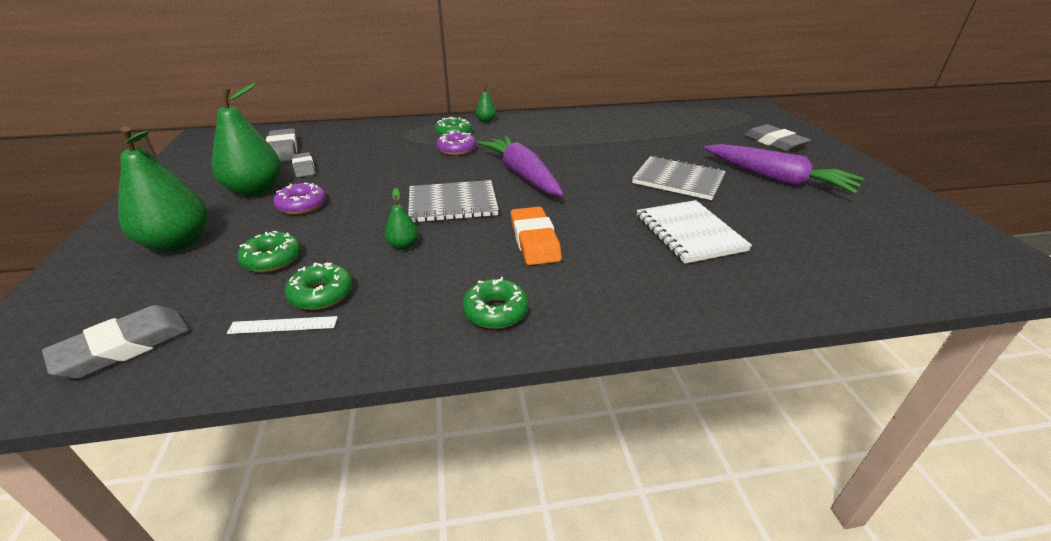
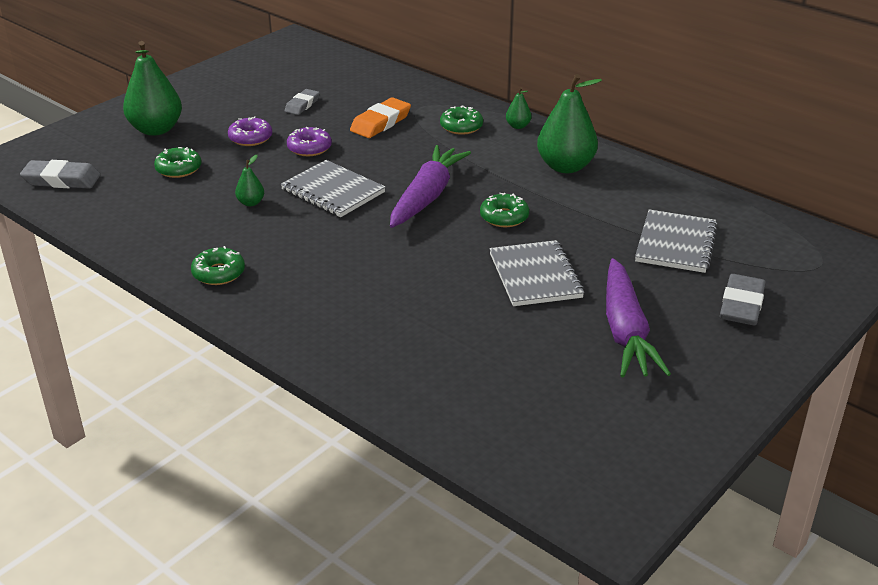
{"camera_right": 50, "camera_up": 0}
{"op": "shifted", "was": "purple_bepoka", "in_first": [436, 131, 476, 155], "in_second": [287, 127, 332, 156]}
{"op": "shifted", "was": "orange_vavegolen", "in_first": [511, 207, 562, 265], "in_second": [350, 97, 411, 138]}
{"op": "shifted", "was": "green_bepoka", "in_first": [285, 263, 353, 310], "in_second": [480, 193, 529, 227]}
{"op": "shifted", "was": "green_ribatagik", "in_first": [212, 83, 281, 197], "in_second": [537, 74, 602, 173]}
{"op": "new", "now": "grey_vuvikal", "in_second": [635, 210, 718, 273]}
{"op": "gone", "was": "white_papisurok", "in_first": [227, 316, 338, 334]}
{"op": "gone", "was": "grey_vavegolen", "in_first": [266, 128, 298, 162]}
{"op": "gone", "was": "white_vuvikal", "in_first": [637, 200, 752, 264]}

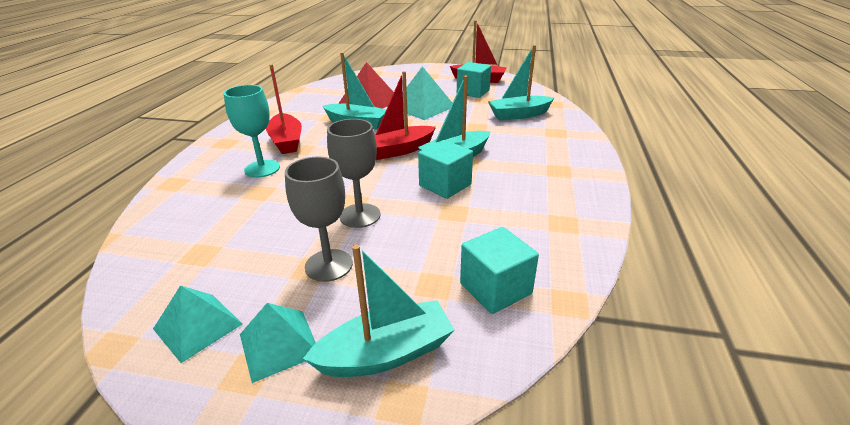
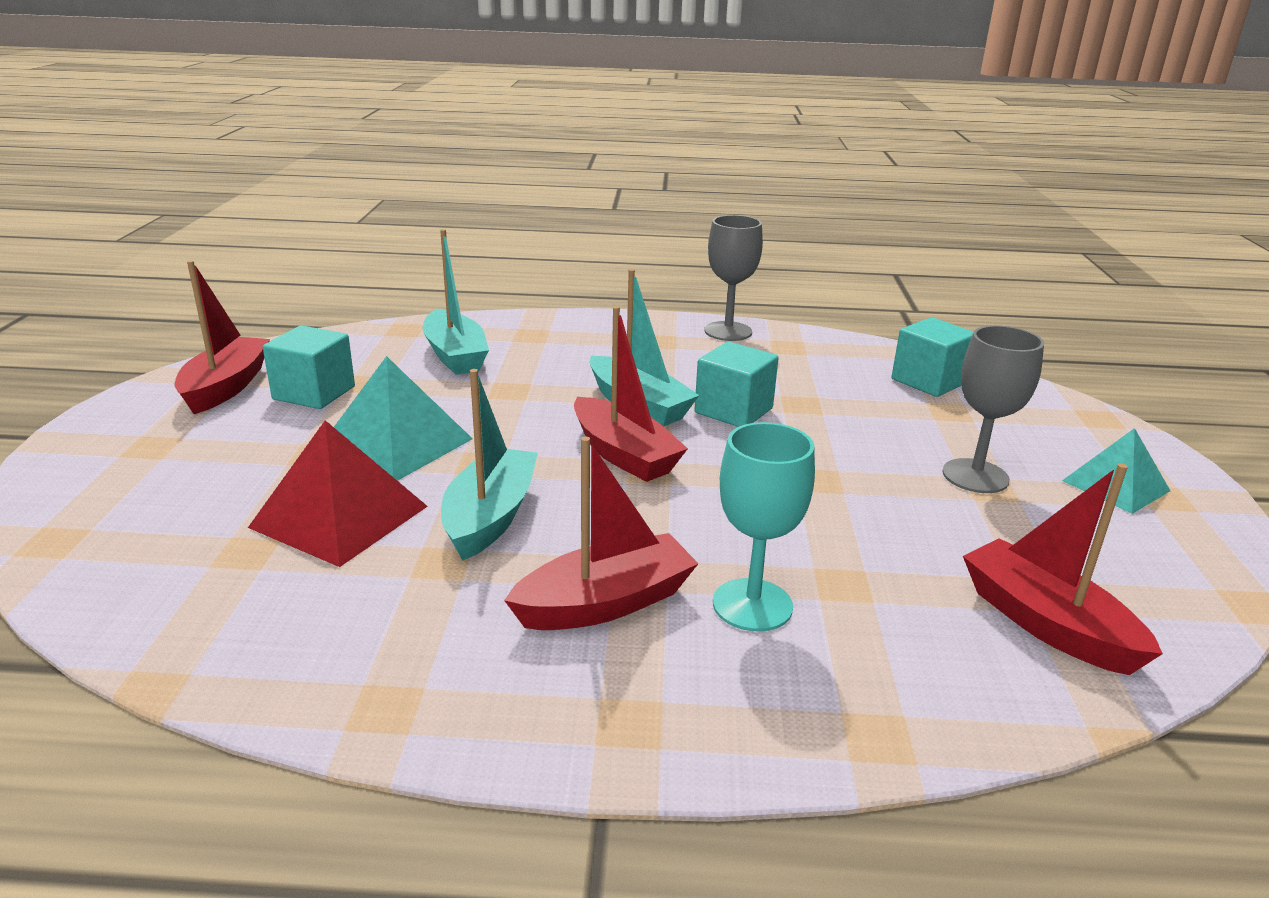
{"camera_right": -100, "camera_up": -5}
{"op": "shifted", "was": "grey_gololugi", "in_first": [327, 119, 380, 228], "in_second": [705, 215, 763, 341]}
{"op": "new", "now": "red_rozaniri", "in_second": [963, 463, 1163, 675]}
{"op": "gone", "was": "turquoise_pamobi", "in_first": [153, 285, 242, 363]}
{"op": "gone", "was": "turquoise_rozaniri", "in_first": [303, 244, 455, 377]}

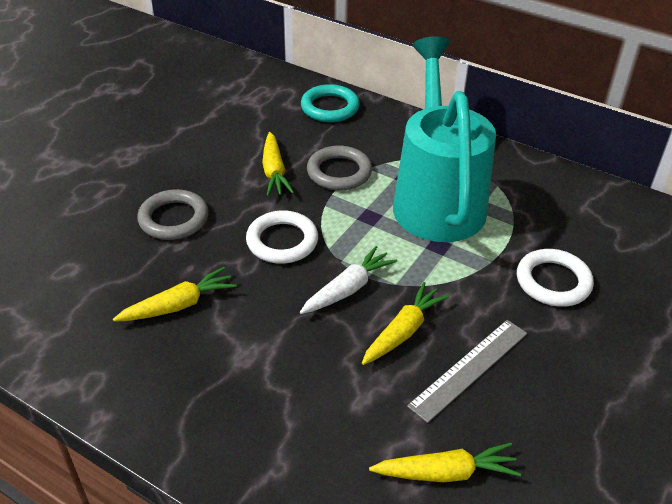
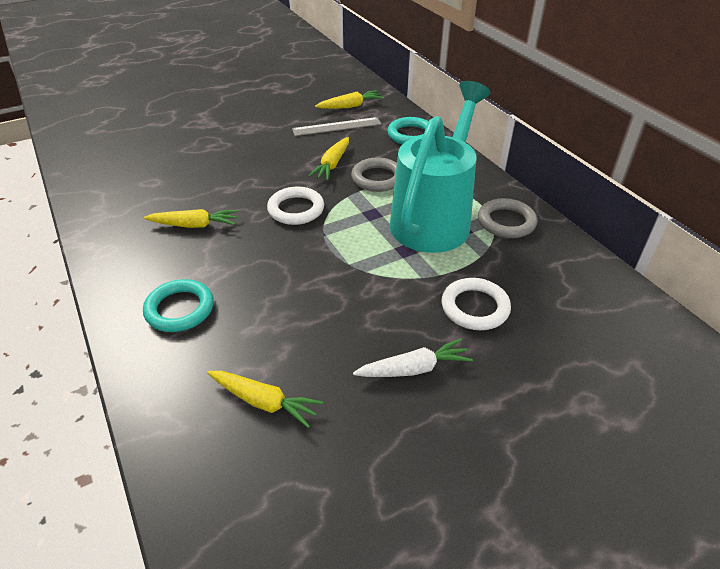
{"camera_right": 30, "camera_up": 0}
{"op": "new", "now": "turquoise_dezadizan", "in_second": [143, 279, 214, 332]}
{"op": "shifted", "was": "grey_papisurok", "in_first": [407, 320, 527, 423], "in_second": [292, 117, 381, 136]}
{"op": "shifted", "was": "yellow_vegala", "in_first": [362, 282, 450, 365], "in_second": [315, 90, 384, 109]}
{"op": "shifted", "was": "white_vegala", "in_first": [300, 246, 397, 314], "in_second": [353, 338, 473, 377]}
{"op": "shifted", "was": "grey_dezadizan", "in_first": [137, 189, 209, 240], "in_second": [478, 198, 537, 238]}

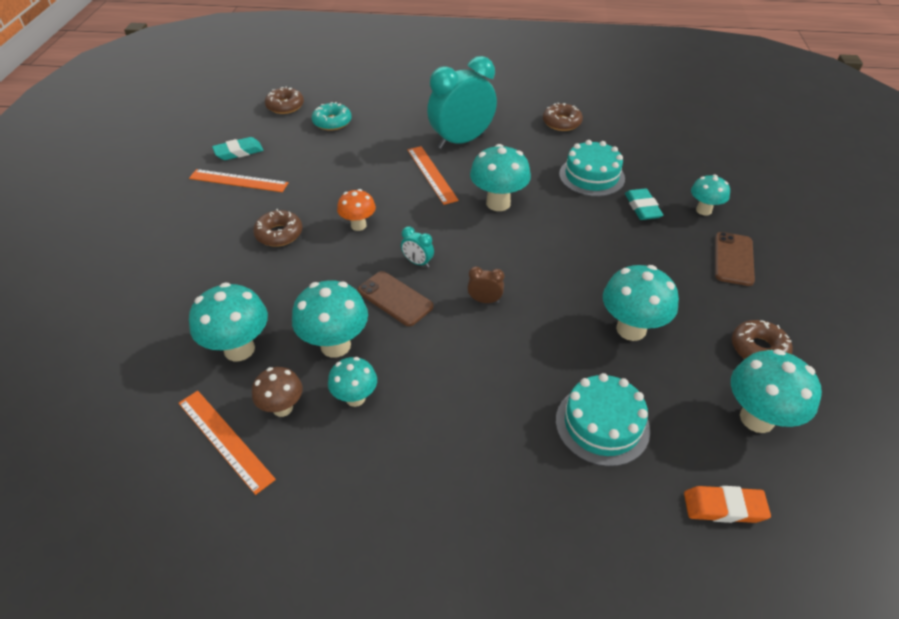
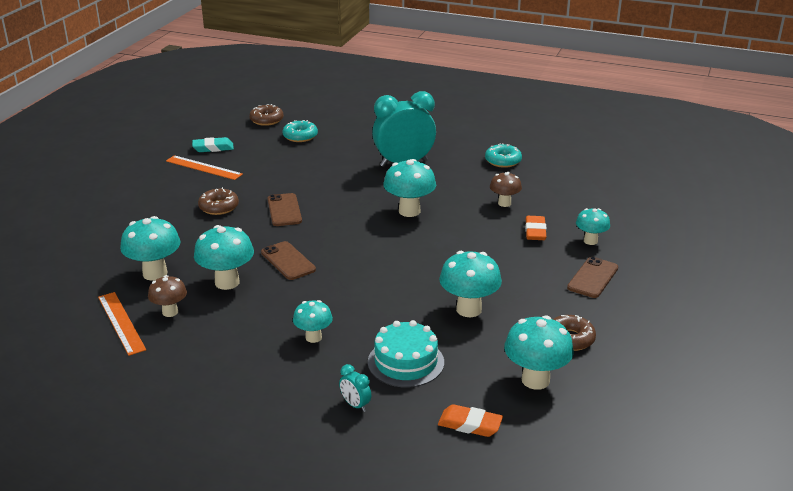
{"camera_right": 15, "camera_up": -15}
{"op": "swapped", "was": "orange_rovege", "now": "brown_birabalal", "in_first": [337, 189, 376, 231], "in_second": [268, 193, 302, 226]}
{"op": "shifted", "was": "turquoise_rovege", "in_first": [328, 357, 377, 407], "in_second": [293, 300, 333, 343]}
{"op": "shifted", "was": "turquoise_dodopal", "in_first": [401, 227, 434, 268], "in_second": [339, 364, 371, 412]}
{"op": "repainted", "was": "brown_bepoka", "now": "turquoise_bepoka", "in_first": [543, 103, 583, 131], "in_second": [485, 143, 522, 168]}
{"op": "swapped", "was": "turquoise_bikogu", "now": "brown_rovege", "in_first": [559, 140, 625, 197], "in_second": [490, 172, 522, 207]}
{"op": "repainted", "was": "turquoise_vavegolen", "now": "orange_vavegolen", "in_first": [625, 188, 663, 220], "in_second": [525, 216, 547, 240]}
{"op": "gone", "was": "orange_papisurok", "in_first": [408, 146, 459, 205]}
{"op": "gone", "was": "brown_dodopal", "in_first": [467, 266, 504, 303]}

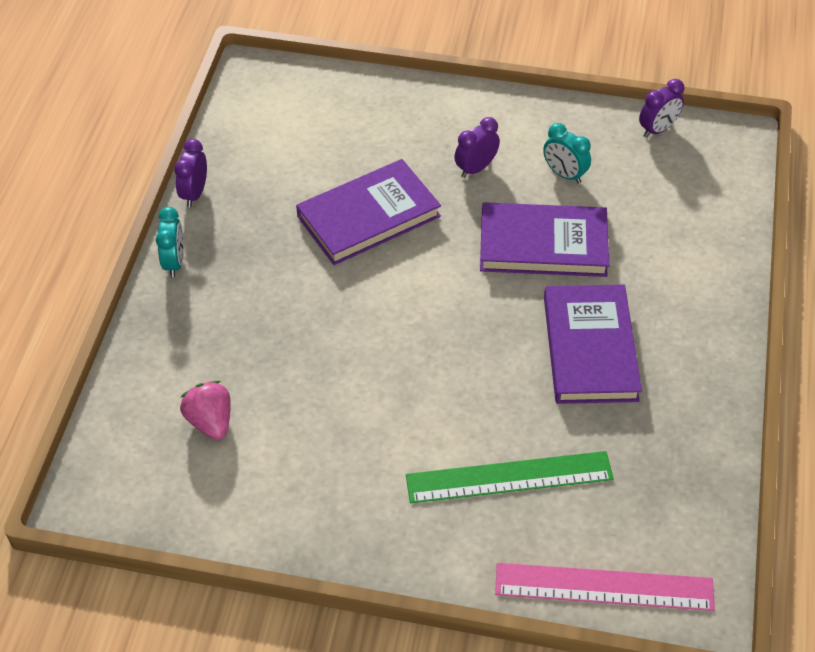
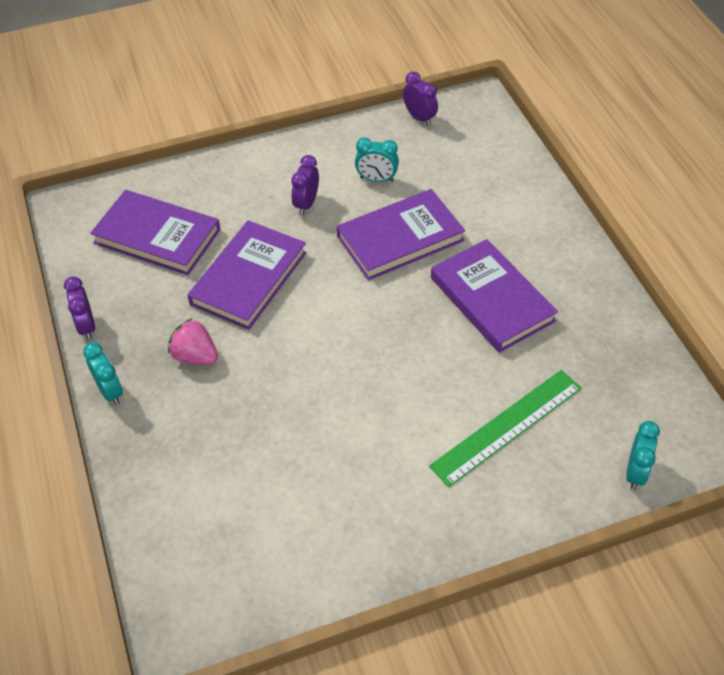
{"camera_right": -30, "camera_up": 0}
{"op": "new", "now": "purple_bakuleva", "in_second": [90, 190, 221, 275]}
{"op": "shifted", "was": "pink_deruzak", "in_first": [180, 381, 231, 440], "in_second": [168, 318, 218, 365]}
{"op": "rotated", "was": "purple_dodopal", "in_first": [639, 79, 684, 138], "in_second": [403, 72, 438, 126], "clockwise": -60}
{"op": "swapped", "was": "pink_papisurok", "now": "turquoise_dodopal", "in_first": [495, 563, 715, 611], "in_second": [626, 421, 660, 490]}

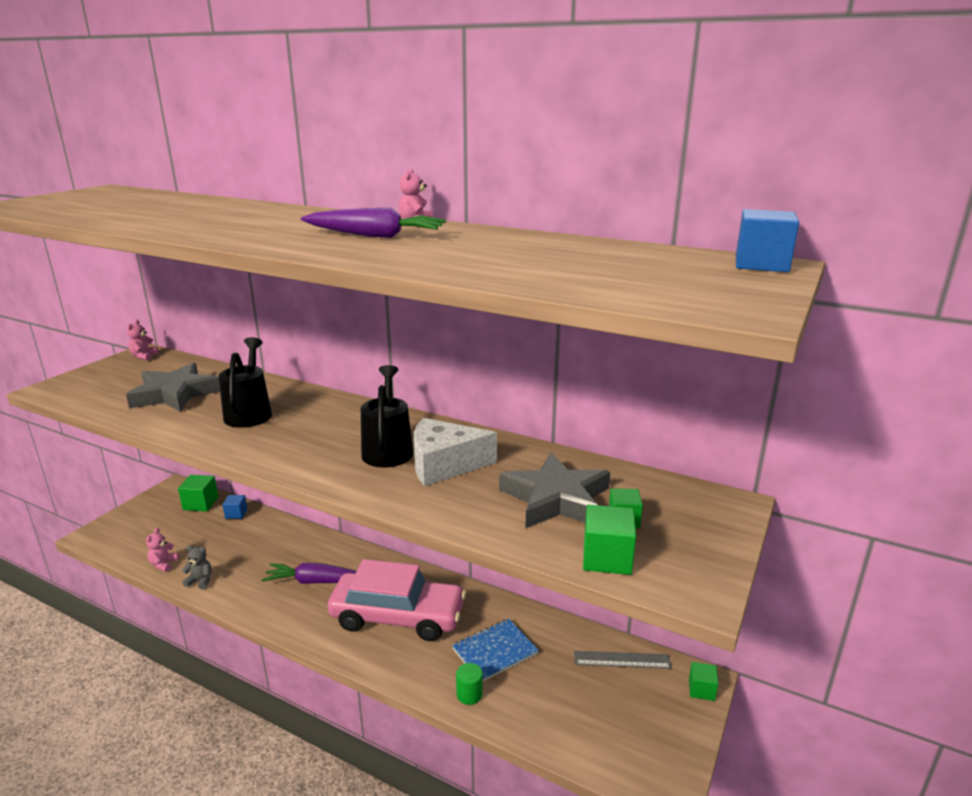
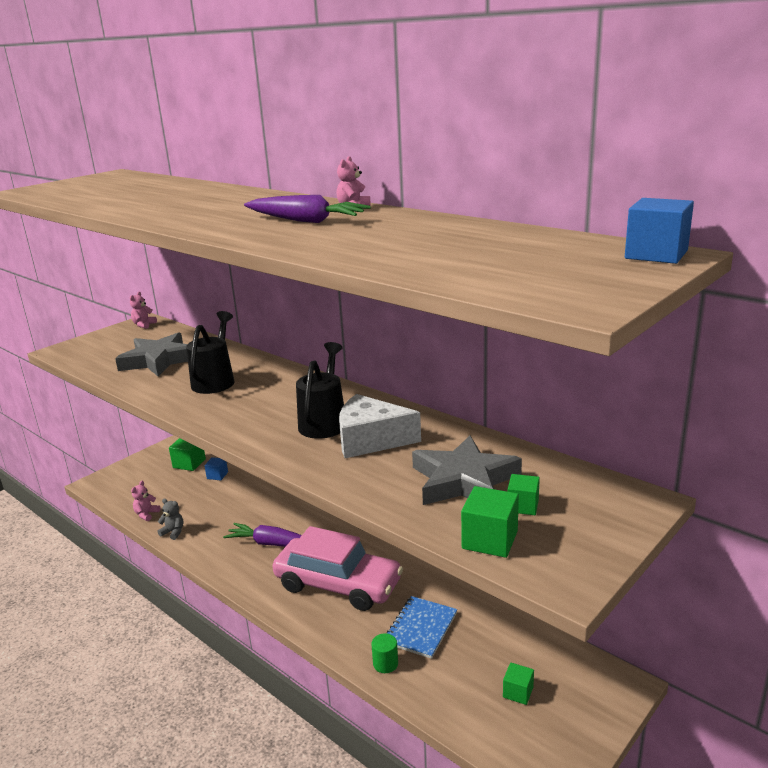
{"camera_right": 15, "camera_up": 0}
{"op": "rotated", "was": "blue_vuvikal", "in_first": [452, 619, 539, 682], "in_second": [387, 596, 457, 659], "clockwise": -45}
{"op": "shifted", "was": "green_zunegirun", "in_first": [689, 662, 718, 701], "in_second": [503, 662, 534, 705]}
{"op": "gone", "was": "grey_papisurok", "in_first": [574, 651, 672, 669]}

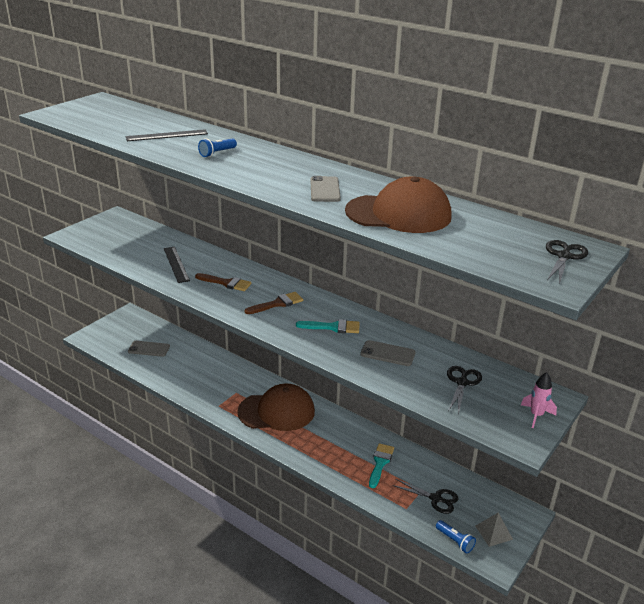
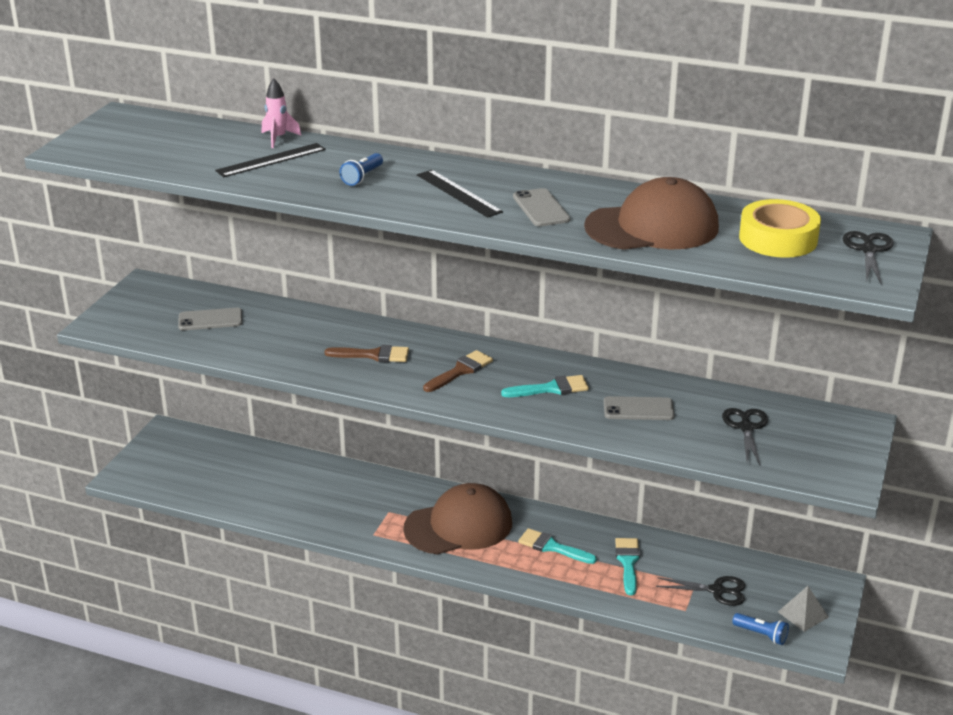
{"camera_right": -15, "camera_up": 0}
{"op": "shifted", "was": "grey_birabalal", "in_first": [128, 341, 170, 357], "in_second": [178, 308, 242, 331]}
{"op": "shifted", "was": "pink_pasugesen", "in_first": [521, 372, 557, 428], "in_second": [262, 79, 301, 148]}
{"op": "shifted", "was": "black_papisurok", "in_first": [164, 247, 190, 283], "in_second": [417, 170, 503, 218]}
{"op": "new", "now": "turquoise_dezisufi", "in_second": [518, 528, 597, 564]}
{"op": "new", "now": "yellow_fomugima", "in_second": [739, 199, 821, 258]}

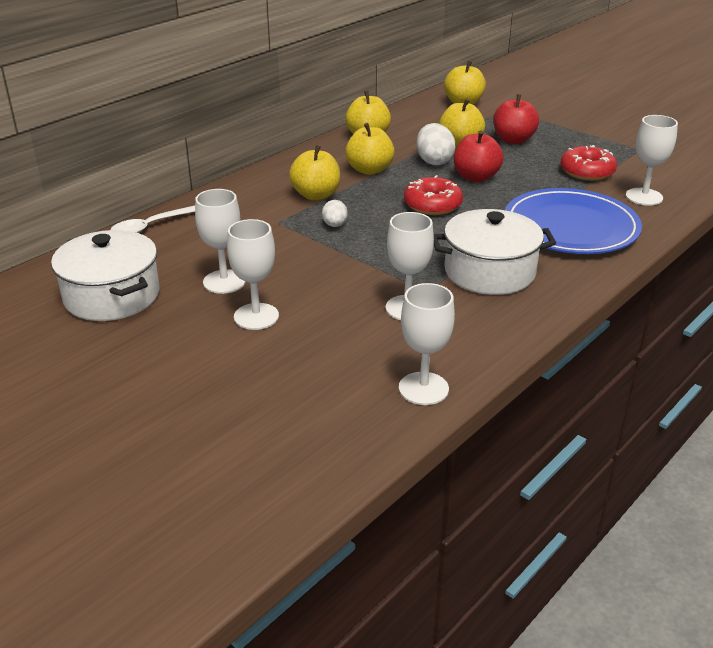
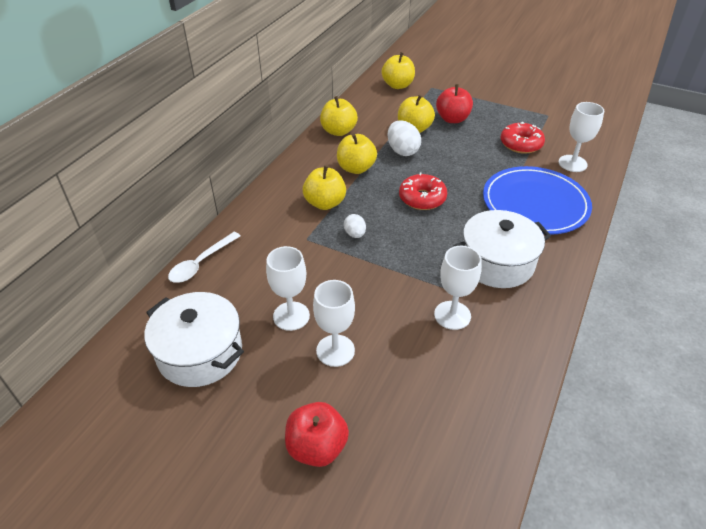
{"camera_right": -15, "camera_up": 10}
{"op": "shifted", "was": "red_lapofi", "in_first": [454, 130, 504, 182], "in_second": [285, 402, 349, 467]}
{"op": "gone", "was": "white_gololugi", "in_first": [399, 283, 455, 405]}

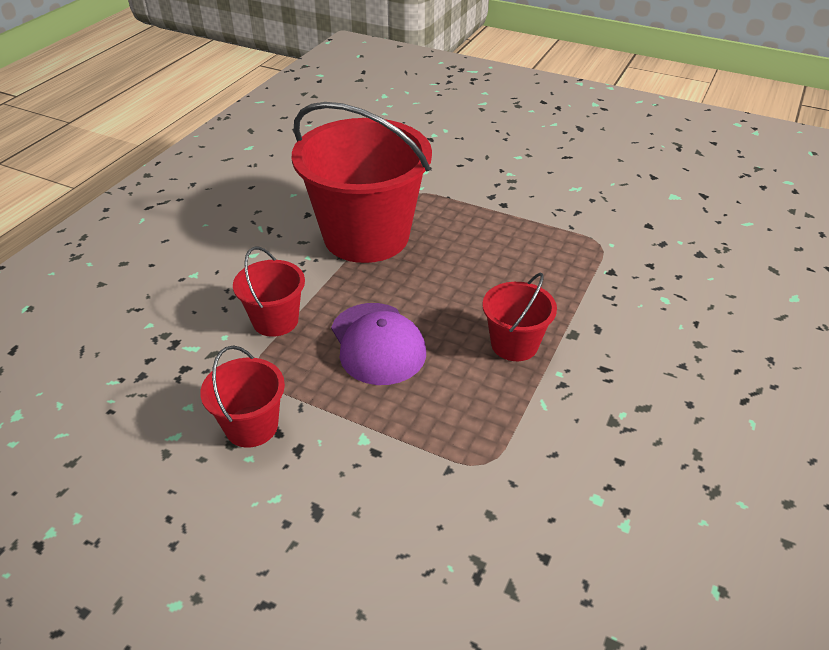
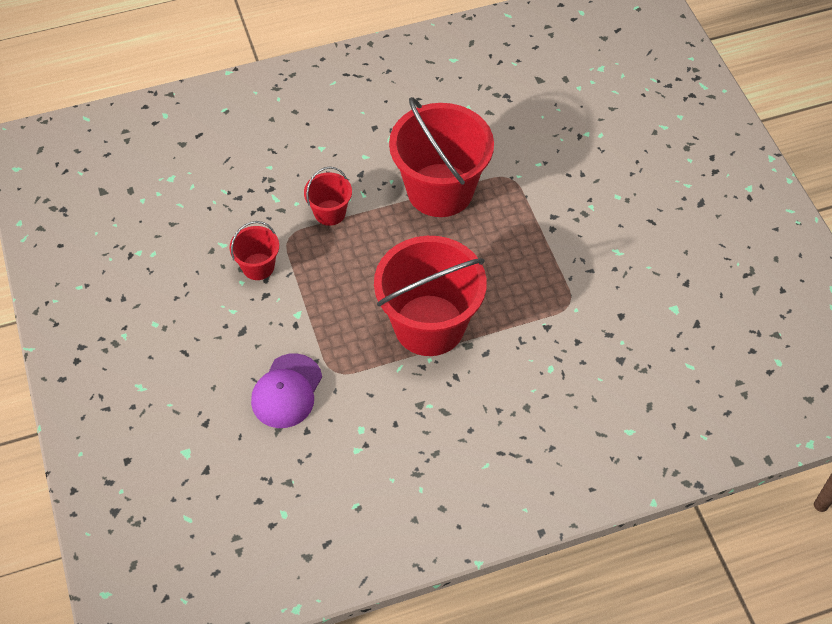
{"camera_right": 45, "camera_up": 15}
{"op": "shifted", "was": "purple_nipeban", "in_first": [331, 303, 426, 385], "in_second": [251, 353, 322, 428]}
{"op": "scaled", "was": "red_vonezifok", "in_first": [483, 273, 557, 361], "in_second": [374, 236, 487, 356], "ratio": 2.14}

